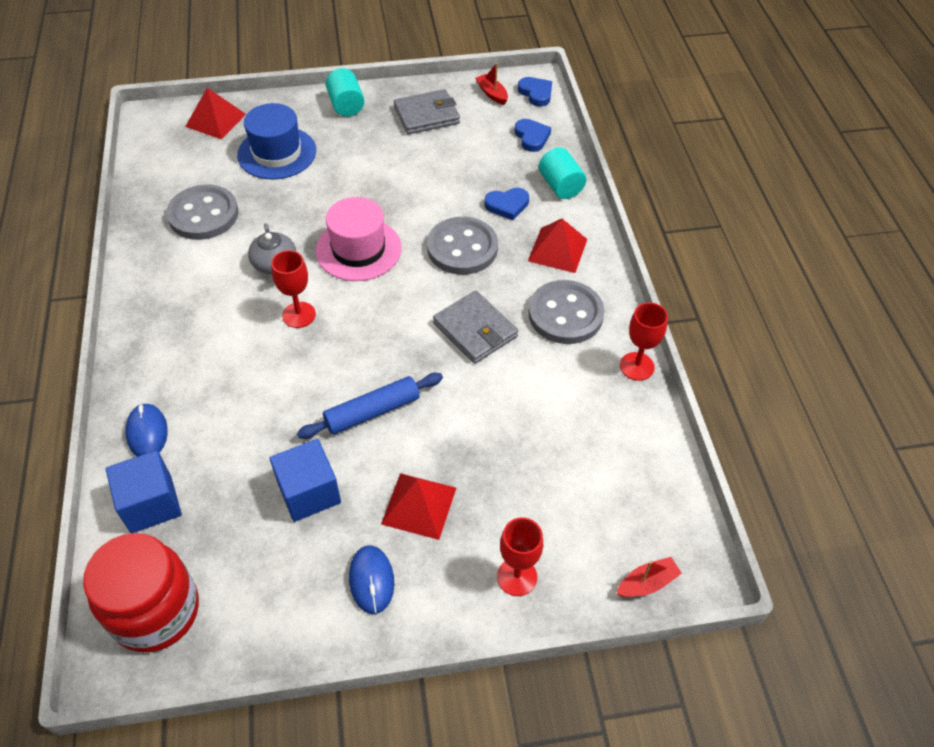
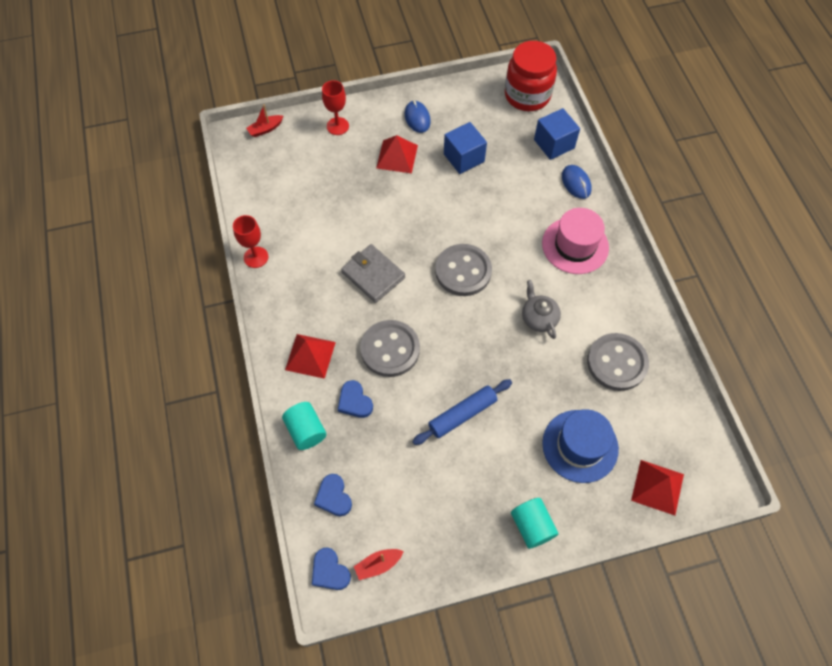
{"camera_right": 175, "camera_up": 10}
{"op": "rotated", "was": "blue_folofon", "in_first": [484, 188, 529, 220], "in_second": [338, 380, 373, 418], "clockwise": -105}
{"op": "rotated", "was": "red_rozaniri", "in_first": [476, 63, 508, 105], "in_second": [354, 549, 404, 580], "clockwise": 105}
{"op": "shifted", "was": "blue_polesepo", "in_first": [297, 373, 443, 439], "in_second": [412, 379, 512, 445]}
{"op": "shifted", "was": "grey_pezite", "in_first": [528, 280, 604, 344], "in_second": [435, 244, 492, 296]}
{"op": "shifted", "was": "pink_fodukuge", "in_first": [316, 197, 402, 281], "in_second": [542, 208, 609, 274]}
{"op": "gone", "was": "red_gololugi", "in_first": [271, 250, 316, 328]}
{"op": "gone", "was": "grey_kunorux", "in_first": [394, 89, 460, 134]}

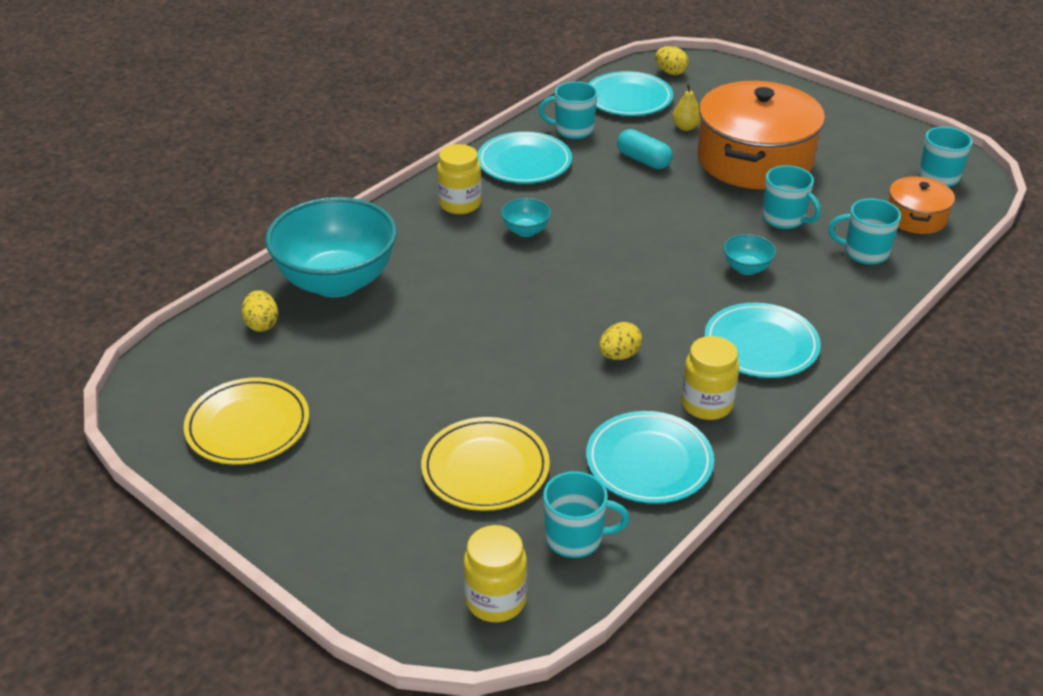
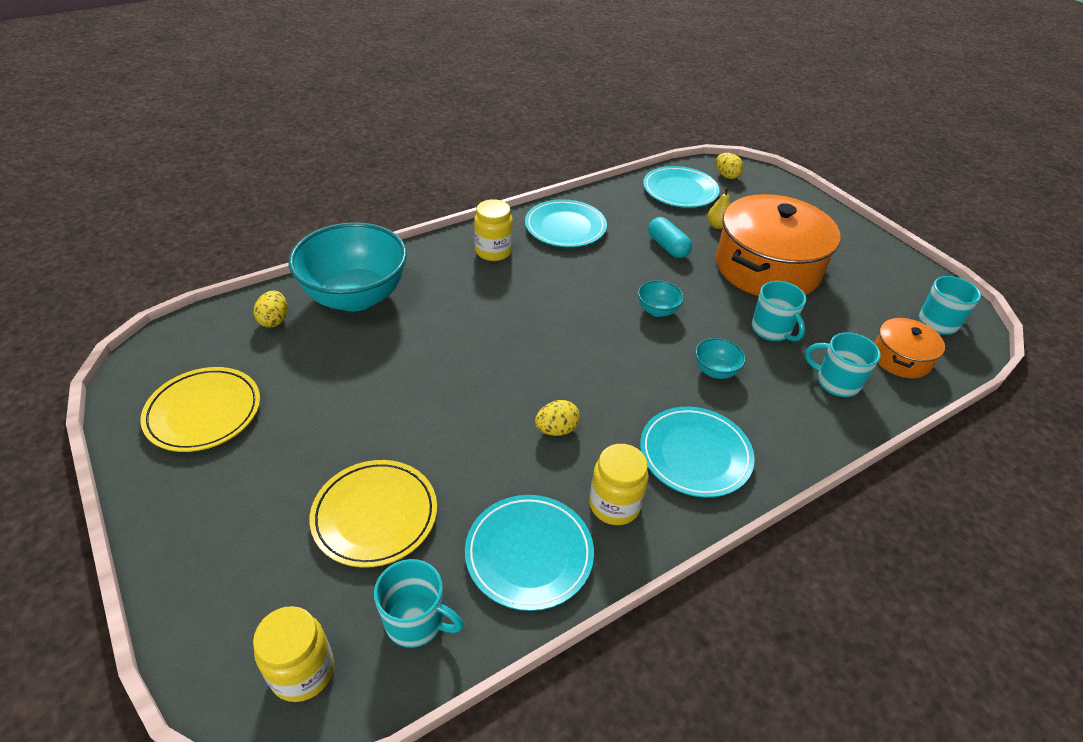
{"camera_right": 15, "camera_up": 5}
{"op": "shifted", "was": "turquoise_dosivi", "in_first": [501, 198, 551, 237], "in_second": [638, 280, 684, 317]}
{"op": "gone", "was": "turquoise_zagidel", "in_first": [539, 82, 598, 139]}

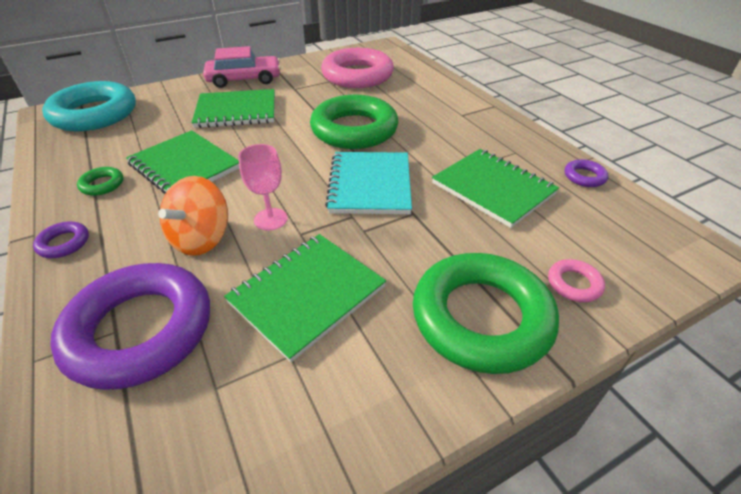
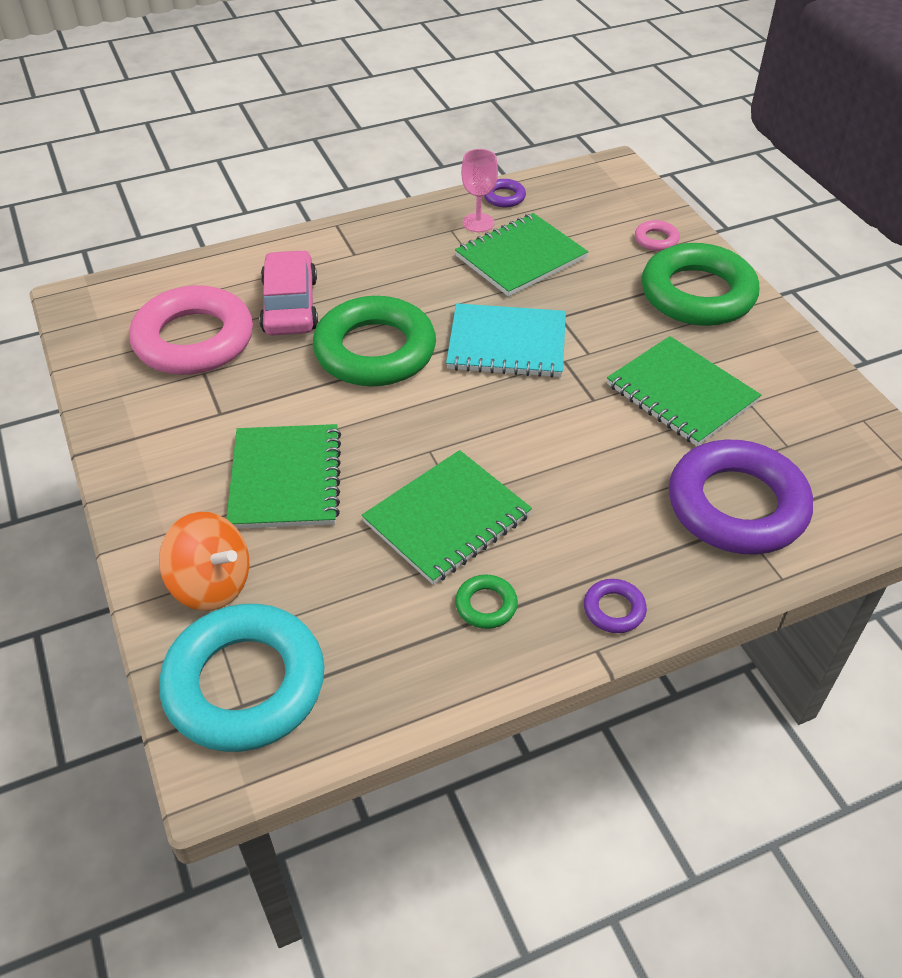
{"camera_right": -85, "camera_up": 5}
{"op": "shifted", "was": "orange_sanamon", "in_first": [158, 176, 228, 256], "in_second": [159, 512, 249, 611]}
{"op": "shifted", "was": "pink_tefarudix", "in_first": [203, 46, 281, 88], "in_second": [259, 250, 318, 336]}
{"op": "shifted", "was": "pink_gololugi", "in_first": [239, 144, 288, 231], "in_second": [461, 149, 498, 232]}

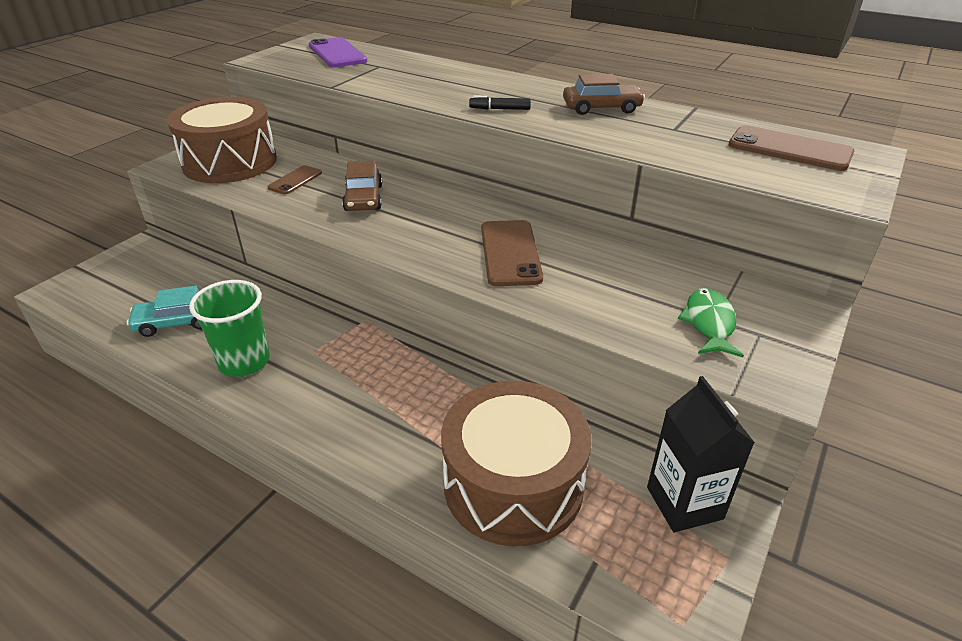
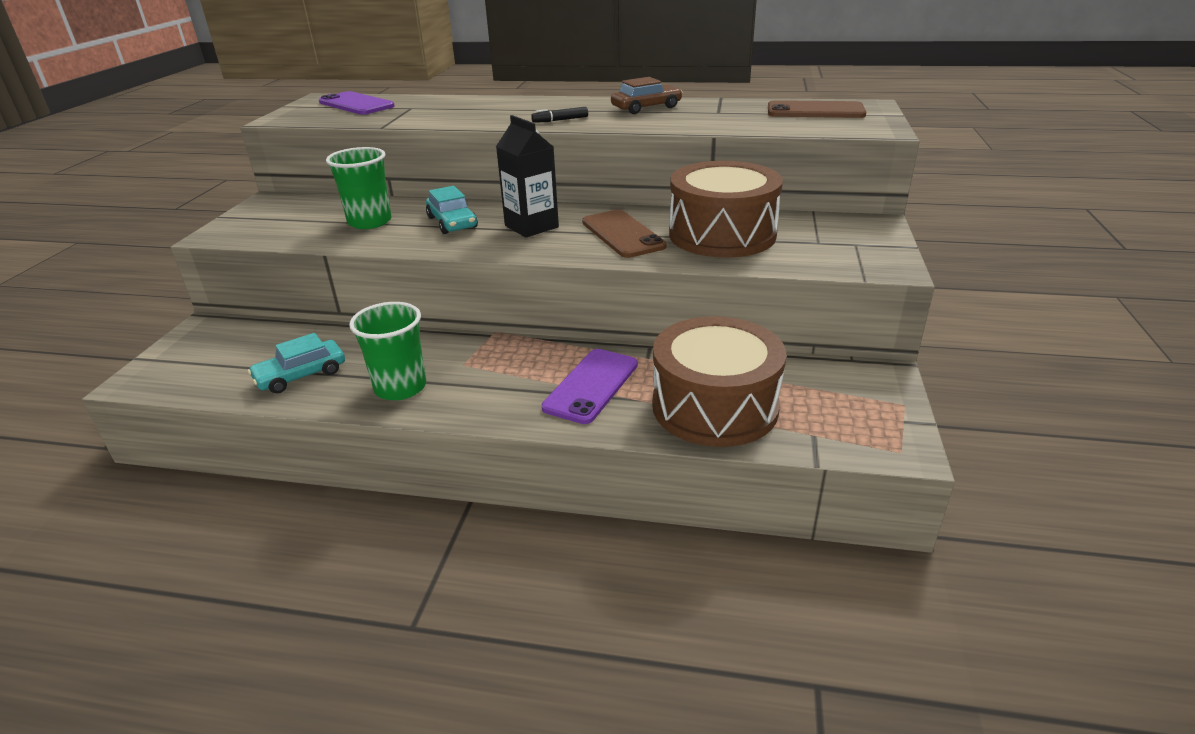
{"camera_right": -20, "camera_up": -5}
{"op": "swapped", "was": "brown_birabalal", "now": "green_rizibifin", "in_first": [268, 165, 322, 194], "in_second": [326, 147, 391, 229]}
{"op": "repainted", "was": "brown_tefarudix", "now": "turquoise_tefarudix", "in_first": [342, 161, 382, 211], "in_second": [426, 186, 478, 234]}
{"op": "shifted", "was": "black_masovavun", "in_first": [647, 376, 755, 532], "in_second": [496, 115, 559, 238]}
{"op": "new", "now": "purple_birabalal", "in_second": [541, 349, 638, 424]}
{"op": "shifted", "was": "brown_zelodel", "in_first": [167, 97, 277, 183], "in_second": [669, 161, 783, 258]}
{"op": "gone", "was": "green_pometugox", "in_first": [678, 288, 744, 357]}

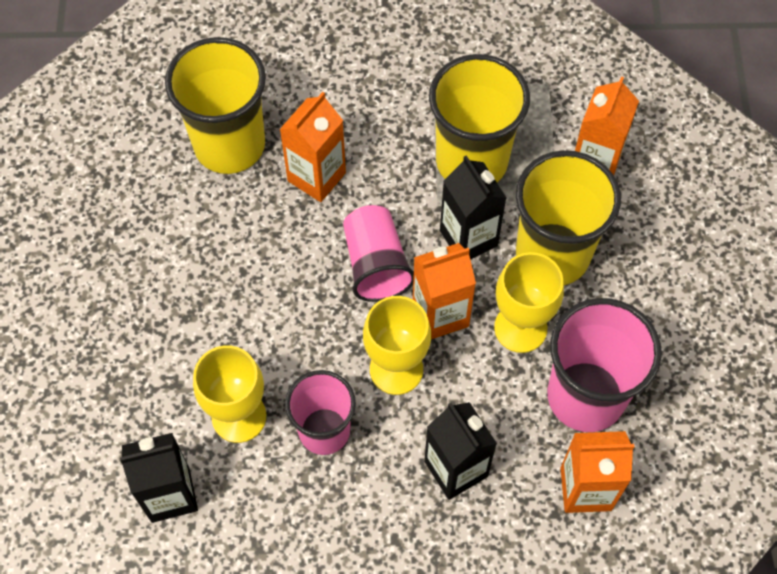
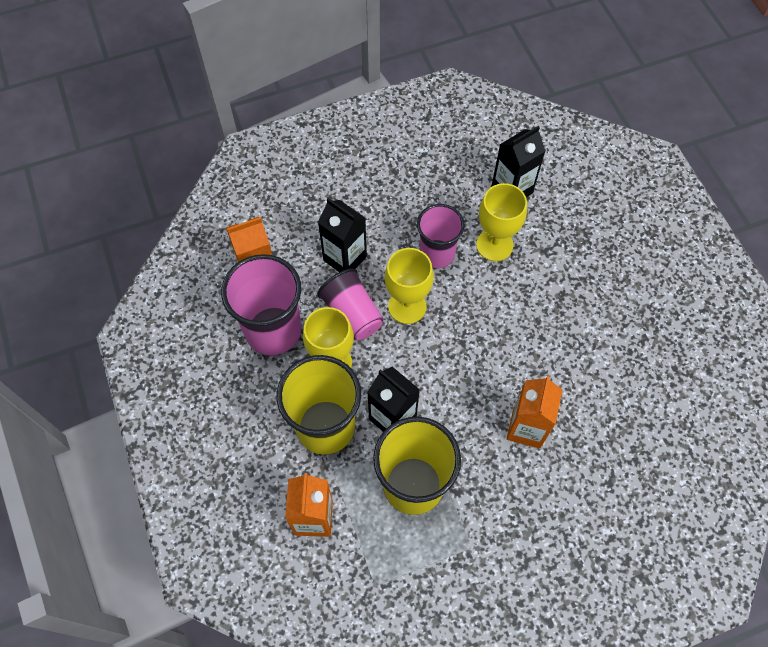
{"camera_right": 160, "camera_up": 0}
{"op": "shifted", "was": "pink_rizibifin", "in_first": [343, 205, 414, 302], "in_second": [317, 268, 384, 340]}
{"op": "gone", "was": "yellow_rizibifin", "in_first": [165, 37, 266, 174]}
{"op": "gone", "was": "orange_masovavun", "in_first": [413, 243, 476, 339]}

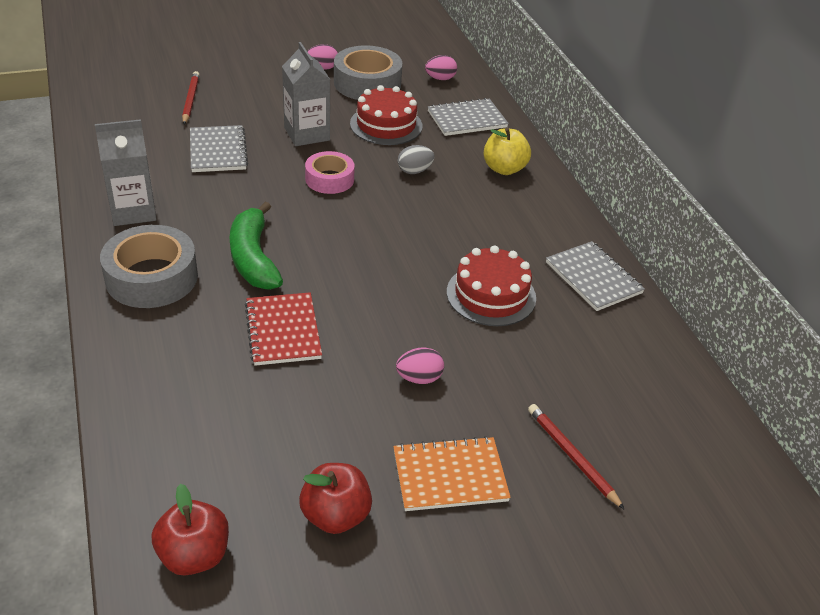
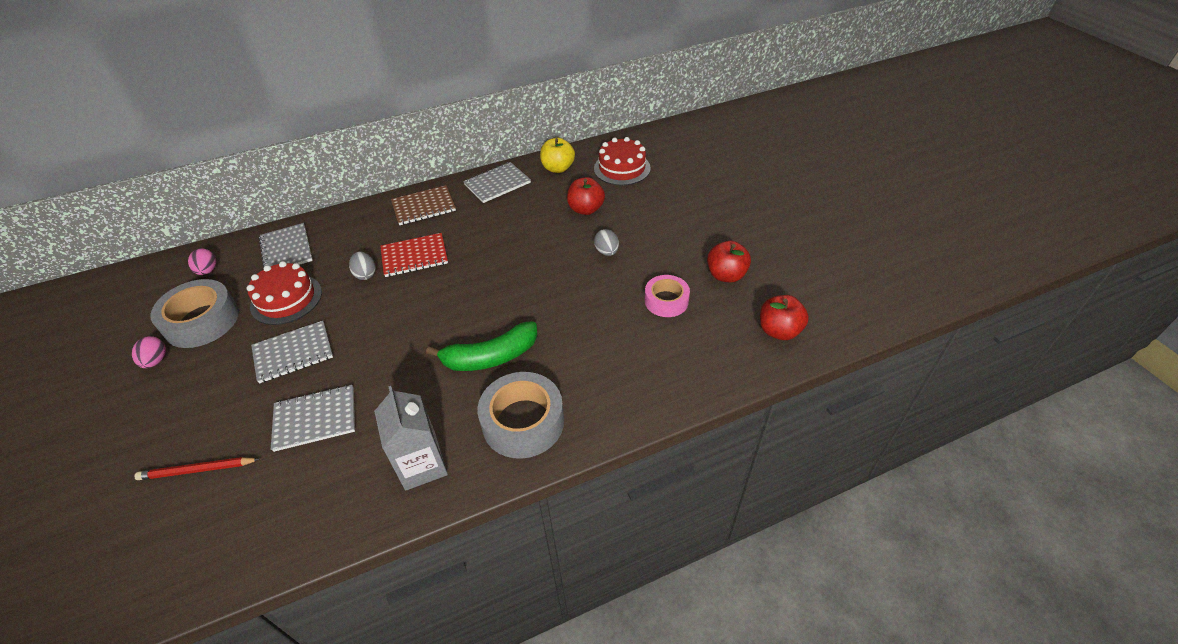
{"camera_right": -90, "camera_up": 5}
{"op": "swapped", "was": "grey_masovavun", "now": "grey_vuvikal", "in_first": [282, 42, 330, 146], "in_second": [251, 321, 333, 383]}
{"op": "shifted", "was": "red_vuvikal", "in_first": [245, 292, 322, 366], "in_second": [380, 233, 448, 277]}
{"op": "new", "now": "brown_vuvikal", "in_second": [391, 185, 456, 225]}
{"op": "shifted", "was": "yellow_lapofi", "in_first": [484, 128, 531, 175], "in_second": [540, 138, 575, 173]}
{"op": "new", "now": "red_lapofi", "in_second": [567, 177, 605, 215]}
{"op": "shifted", "was": "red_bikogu", "in_first": [447, 245, 536, 326], "in_second": [594, 137, 651, 185]}
{"op": "repainted", "was": "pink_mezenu", "now": "grey_mezenu", "in_first": [396, 348, 444, 384], "in_second": [594, 229, 619, 256]}
{"op": "shifted", "was": "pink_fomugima", "in_first": [305, 151, 355, 194], "in_second": [645, 275, 690, 317]}
{"op": "gone", "was": "orange_vuvikal", "in_first": [393, 436, 511, 511]}
{"op": "gone", "was": "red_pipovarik", "in_first": [528, 404, 625, 510]}

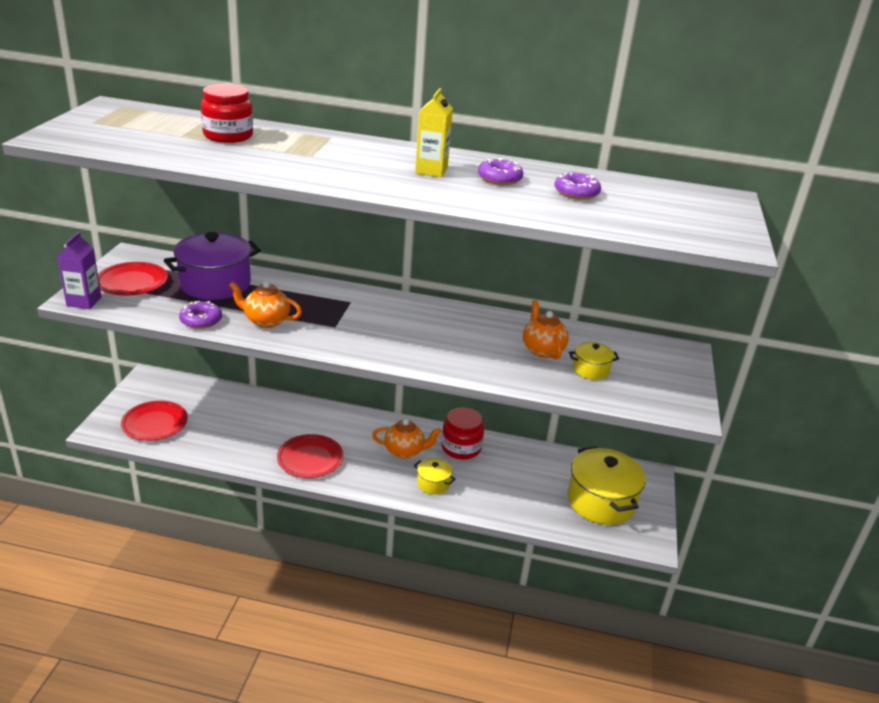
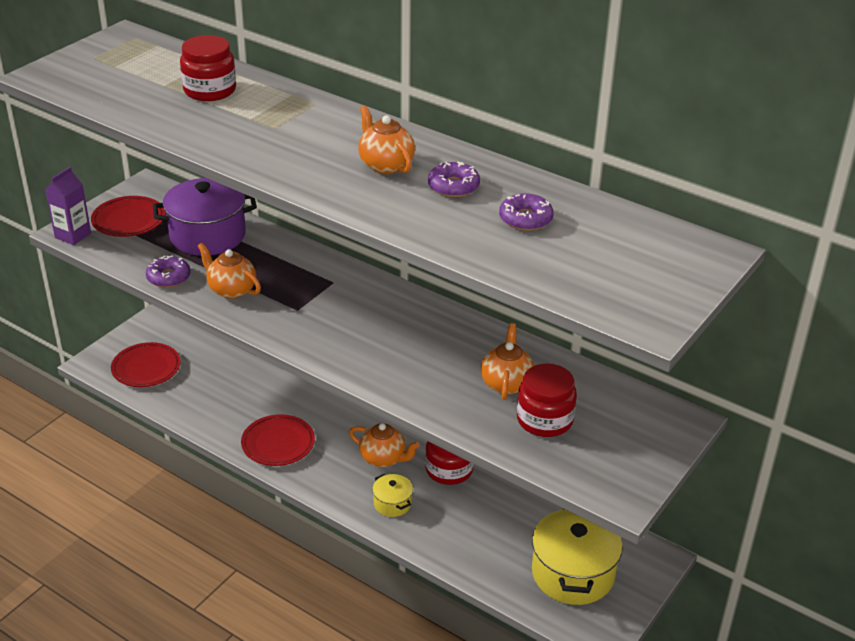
{"camera_right": 25, "camera_up": 5}
{"op": "swapped", "was": "yellow_masovavun", "now": "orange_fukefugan", "in_first": [415, 88, 453, 177], "in_second": [358, 106, 415, 174]}
{"op": "swapped", "was": "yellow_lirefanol", "now": "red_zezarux", "in_first": [569, 342, 619, 380], "in_second": [517, 364, 577, 437]}

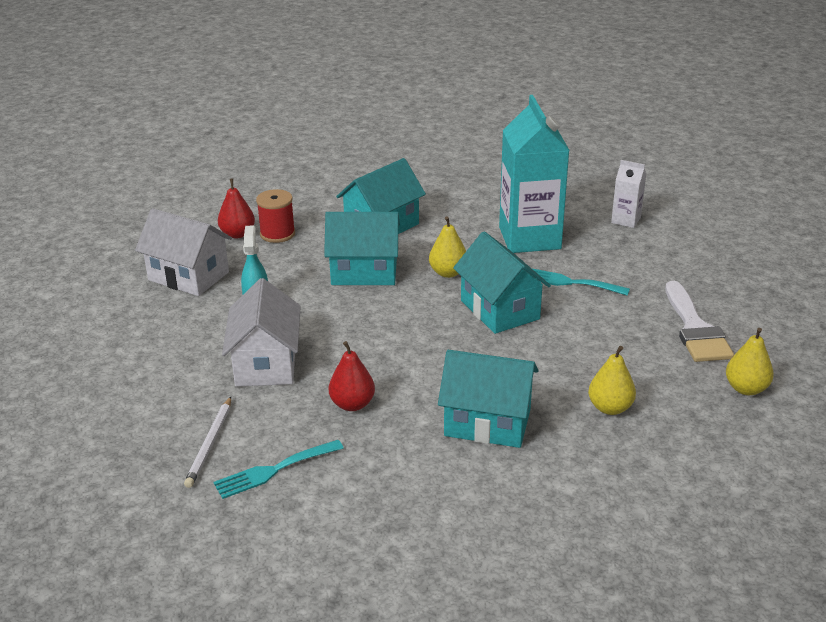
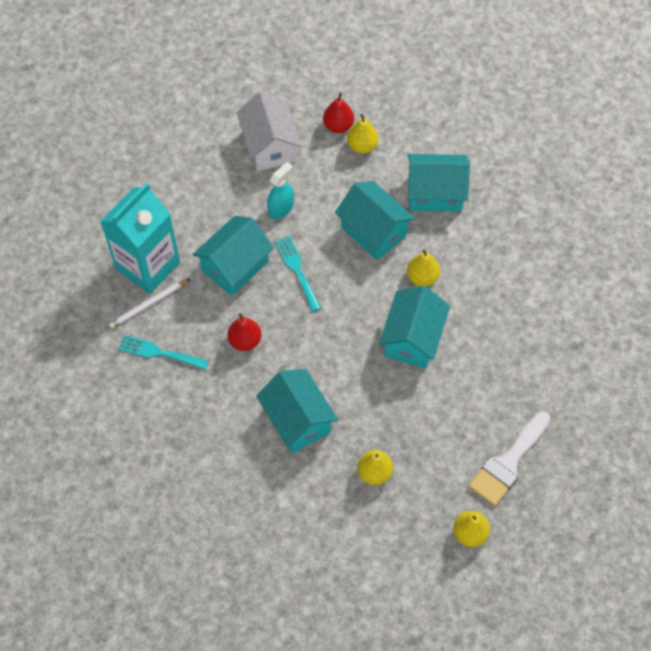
{"camera_right": 45, "camera_up": 30}
{"op": "shifted", "was": "turquoise_masovavun", "in_first": [499, 95, 570, 253], "in_second": [100, 182, 180, 294]}
{"op": "repainted", "was": "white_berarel", "now": "turquoise_berarel", "in_first": [222, 278, 301, 387], "in_second": [193, 216, 274, 296]}
{"op": "shifted", "was": "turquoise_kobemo", "in_first": [533, 269, 630, 296], "in_second": [275, 235, 321, 312]}
{"op": "swapped", "was": "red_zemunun", "now": "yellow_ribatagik", "in_first": [256, 189, 295, 243], "in_second": [347, 114, 379, 154]}
{"op": "gone", "was": "white_masovavun", "in_first": [611, 160, 646, 228]}

